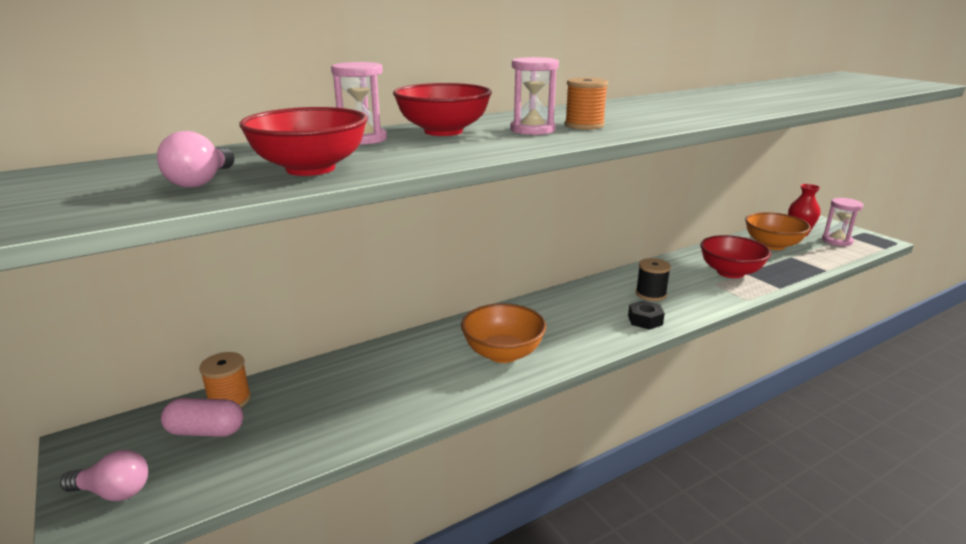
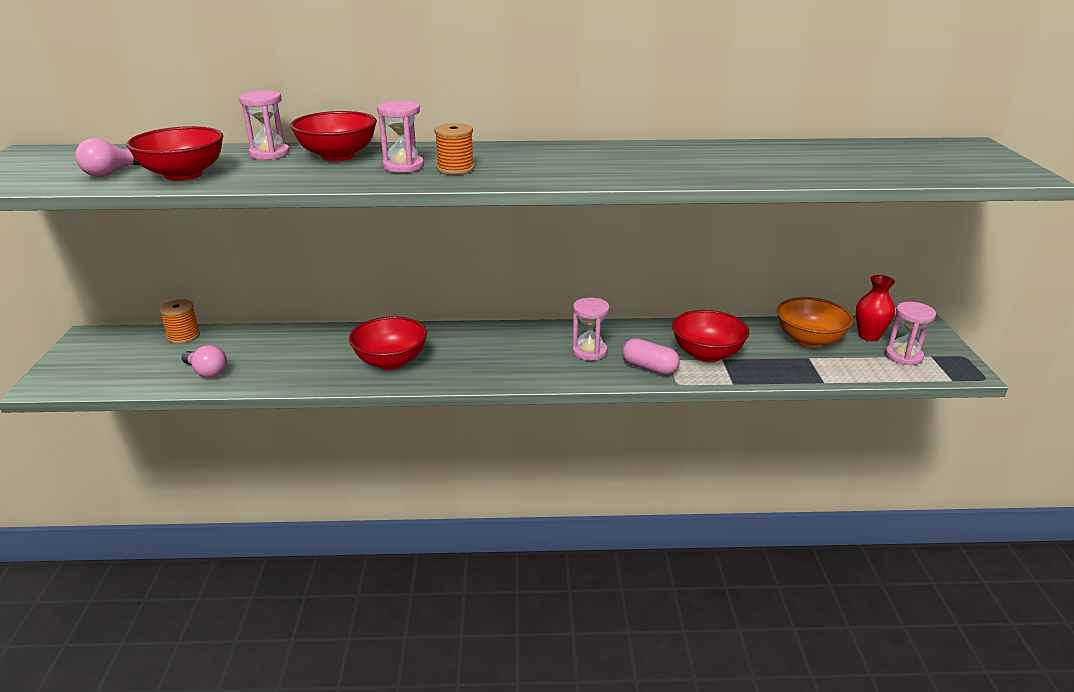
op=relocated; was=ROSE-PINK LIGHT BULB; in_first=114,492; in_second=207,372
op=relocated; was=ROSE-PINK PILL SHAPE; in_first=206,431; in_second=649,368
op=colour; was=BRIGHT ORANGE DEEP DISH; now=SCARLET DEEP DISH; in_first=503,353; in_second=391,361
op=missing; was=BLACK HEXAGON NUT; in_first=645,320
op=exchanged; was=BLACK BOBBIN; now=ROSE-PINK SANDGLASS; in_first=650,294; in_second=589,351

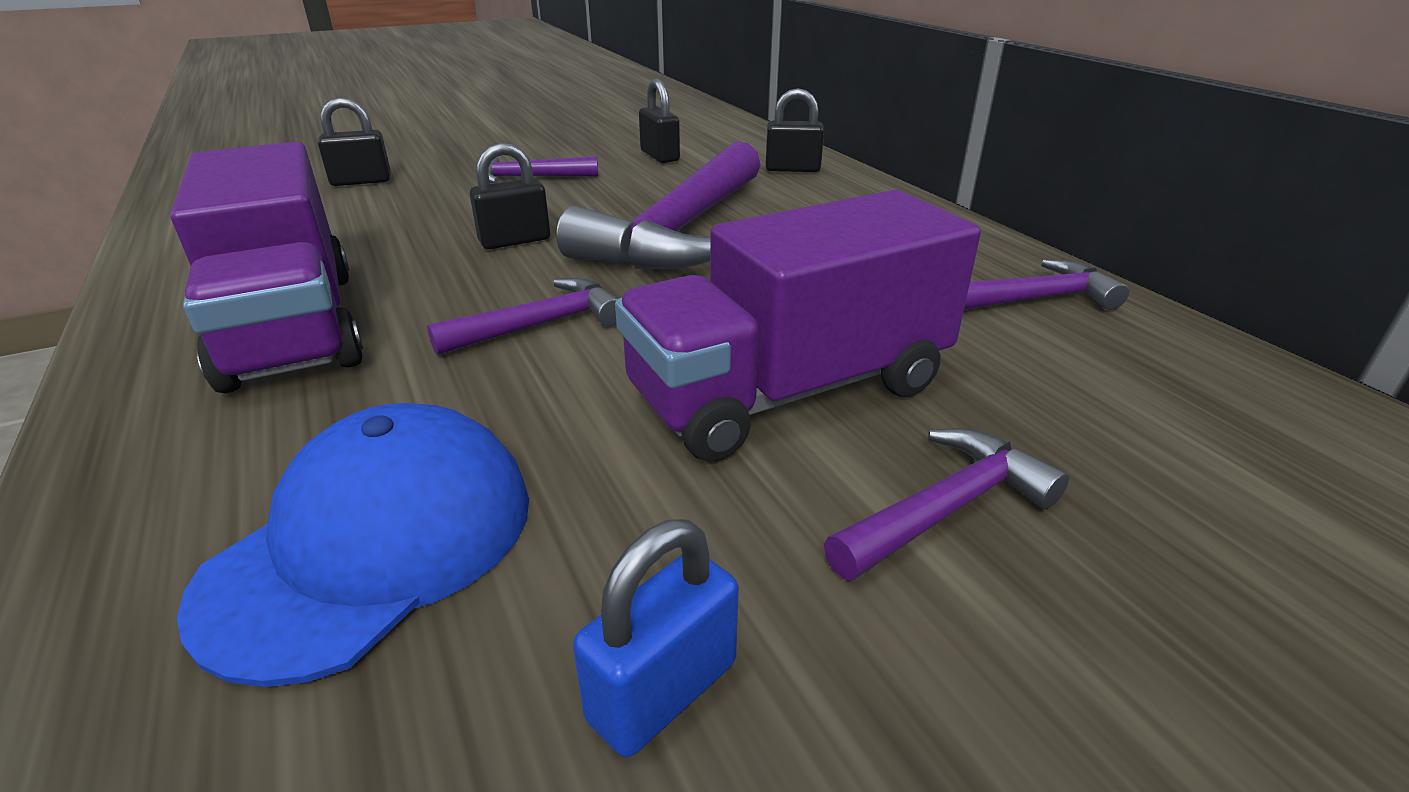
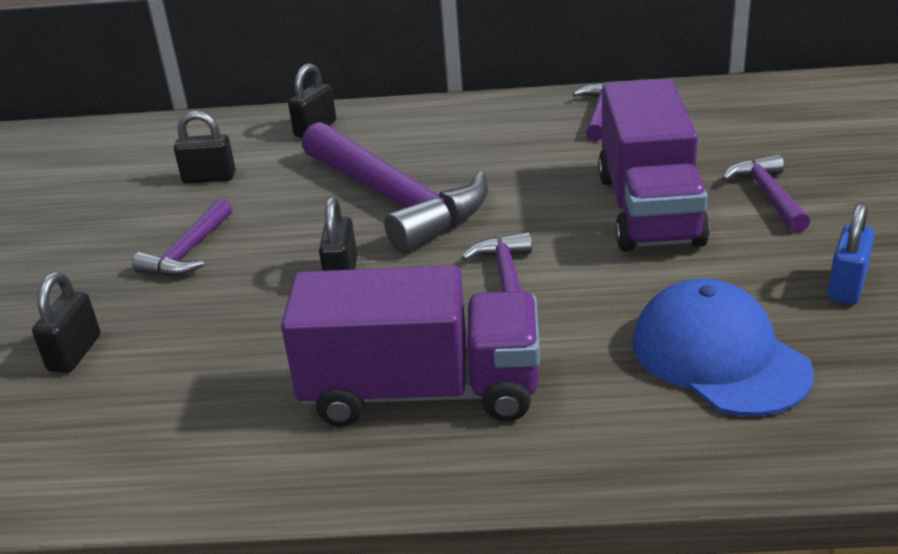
op=spun; was=ROYAL BLUE SMALL LOCK; in_first=662,691; in_second=847,286; clockwise=45

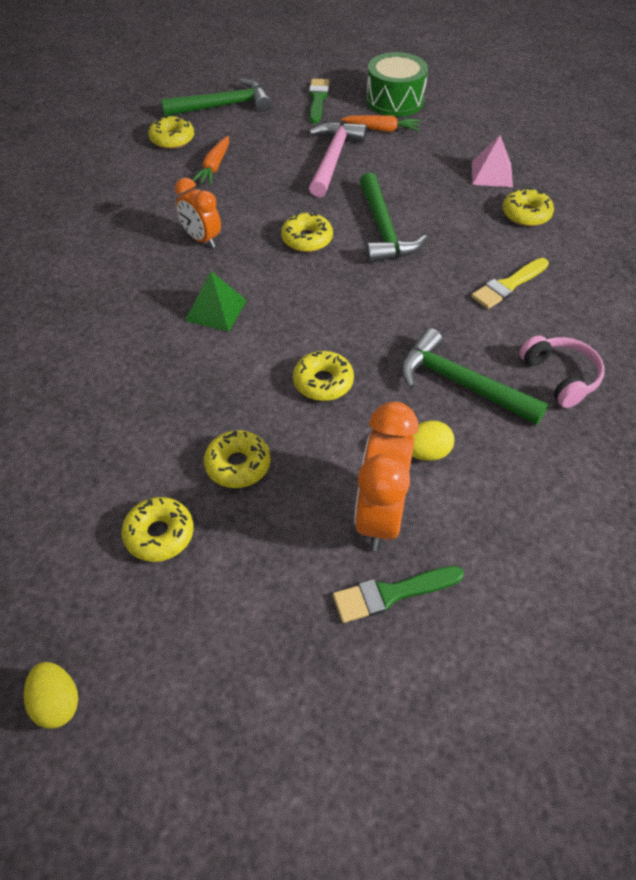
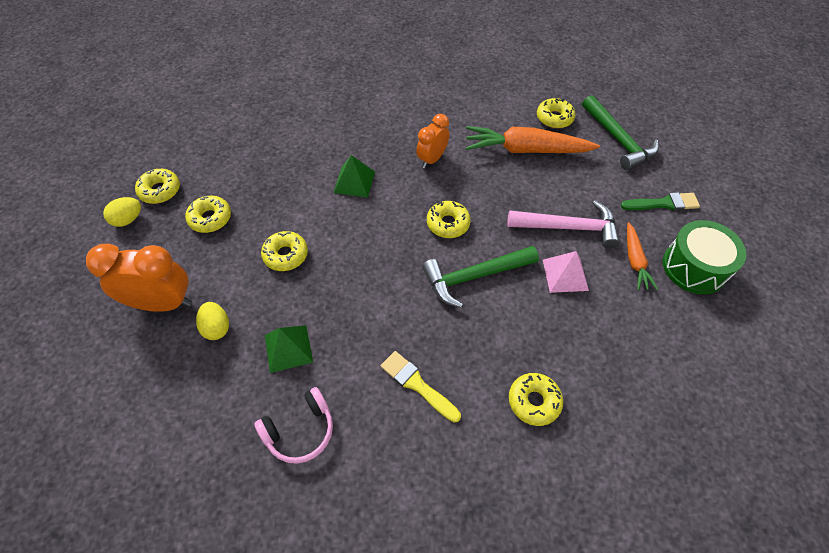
op=relocated; was=BRIGHT YELLOW TOY EGG; in_first=57,703; in_second=128,220
op=size; was=BRIGHT ORANGE CARROT; in_first=214,167; in_second=526,150; ratio=1.86
op=missing; was=LEAF-GREEN BRUSH; in_first=391,594
op=exchanged; was=LEAF-GREEN HAMMER; now=LEAF-GREEN SOLID PYRAMID; in_first=460,384; in_second=288,348
op=relocated; was=ROSE-PINK SOLID PYRAMID; in_first=491,174; in_second=565,275

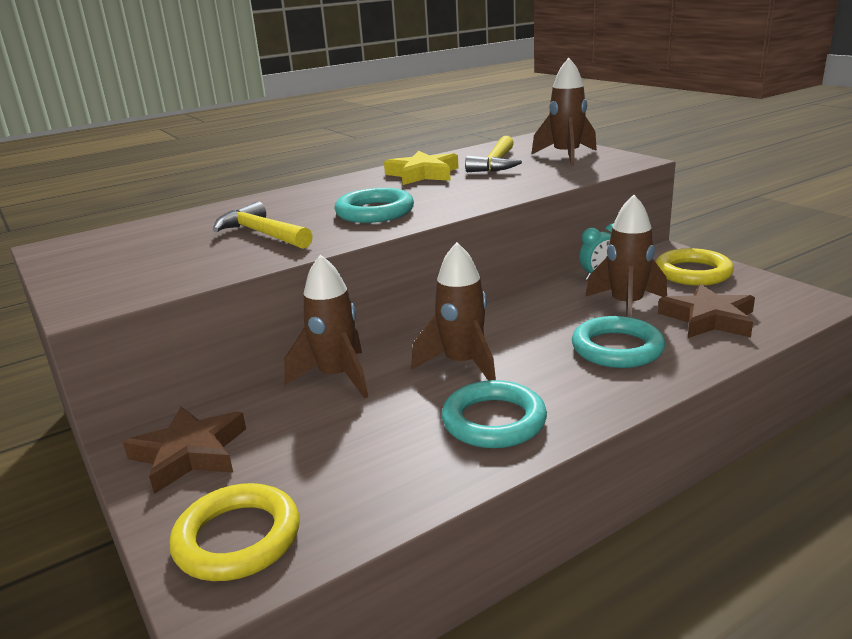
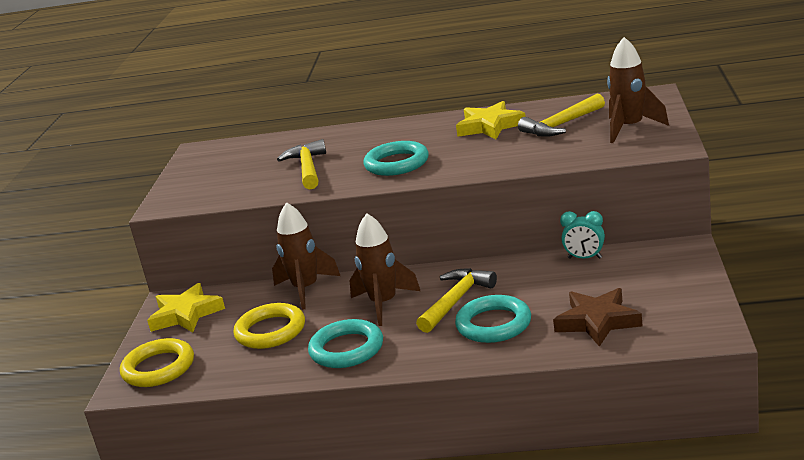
op=colour; was=DARK BROWN STAR SHAPE; now=BRIGHT YELLOW STAR SHAPE; in_first=189,454; in_second=186,314
op=missing; was=DARK BROWN ROCKET; in_first=626,306
op=relocated; was=BRIGHT YELLOW TORUS; in_first=693,273; in_second=270,331
op=appeared; now=BRIGHT YELLOW HAMMER; in_second=456,301

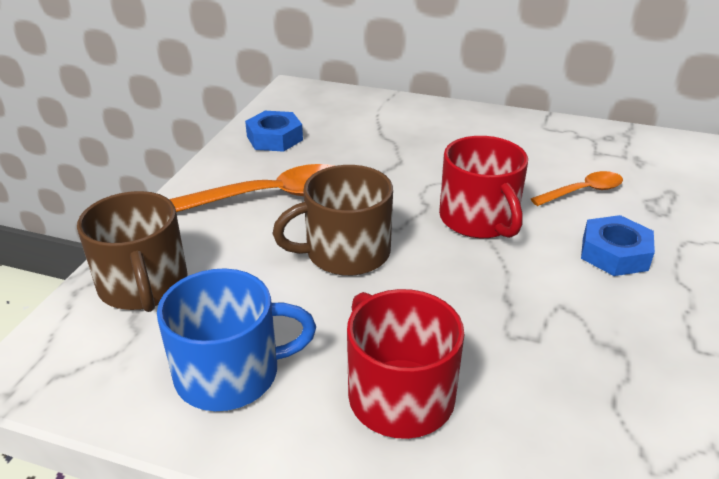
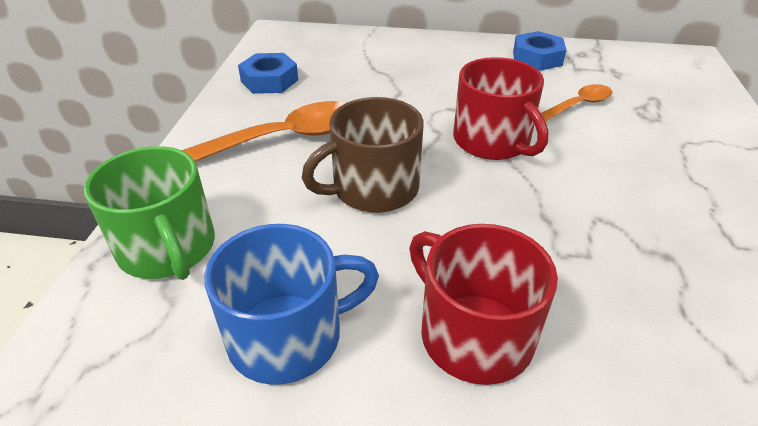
op=colour; was=DARK BROWN COFFEE MUG; now=LEAF-GREEN COFFEE MUG; in_first=143,285; in_second=168,248
op=relocated; was=ROYAL BLUE HEXAGON NUT; in_first=614,253; in_second=537,58

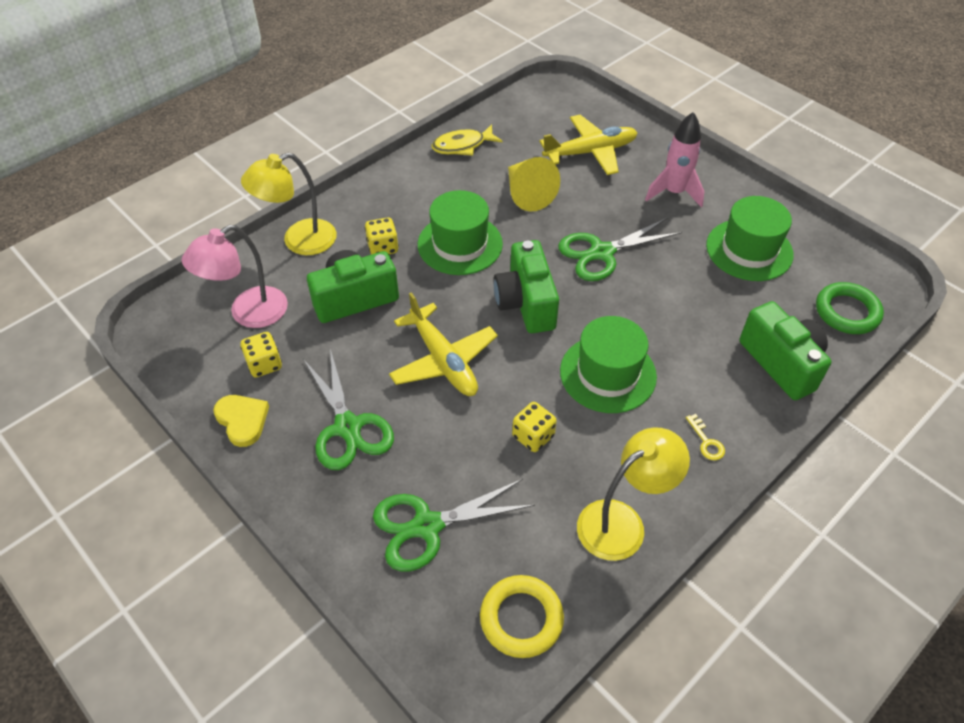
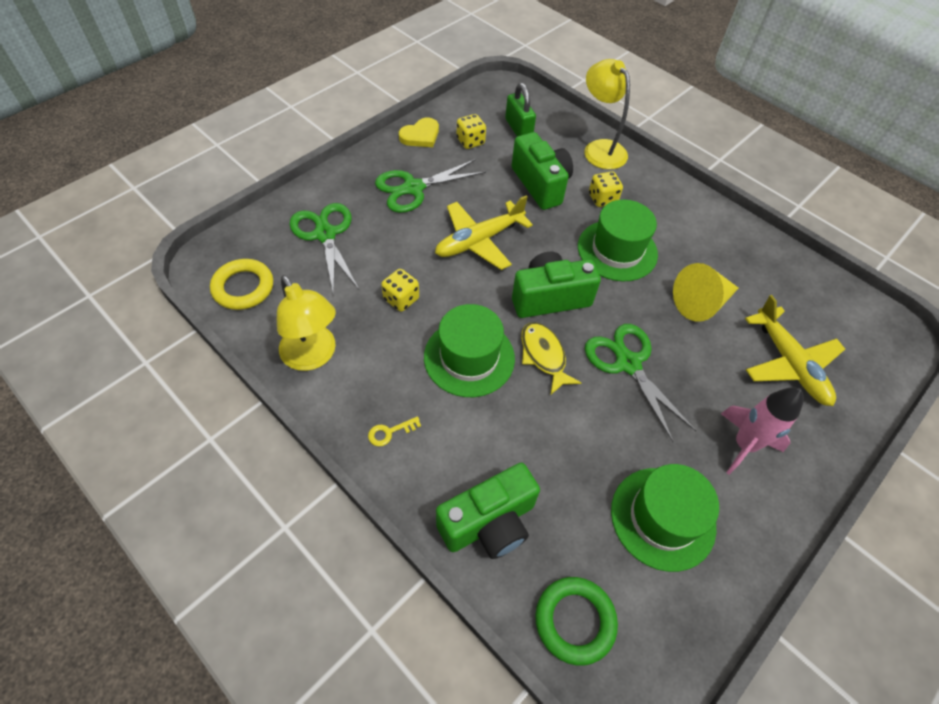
op=exchanged; was=ROSE-PINK READING LAMP; now=LEAF-GREEN SMALL LOCK; in_first=248,313; in_second=518,129
op=relocated; was=BRIGHT YELLOW TOY FISH; in_first=462,146; in_second=543,356

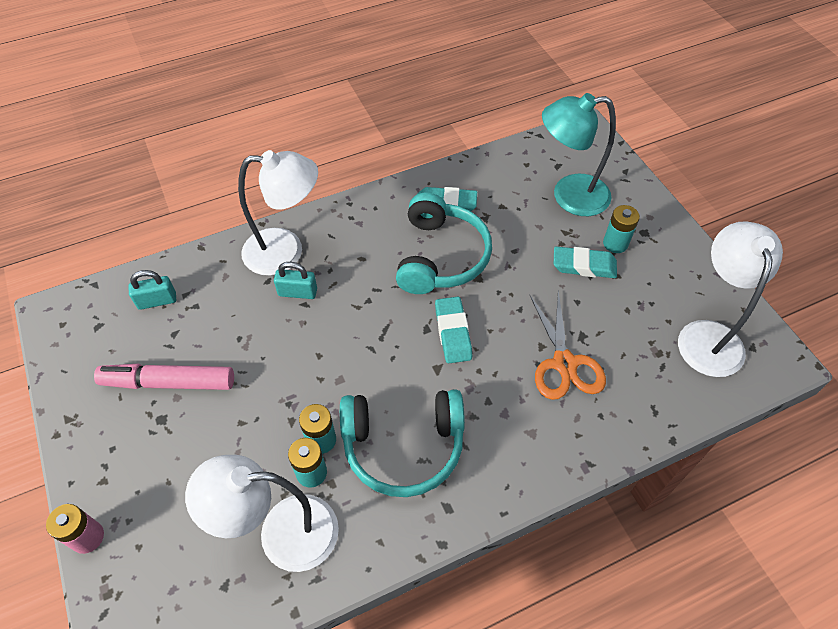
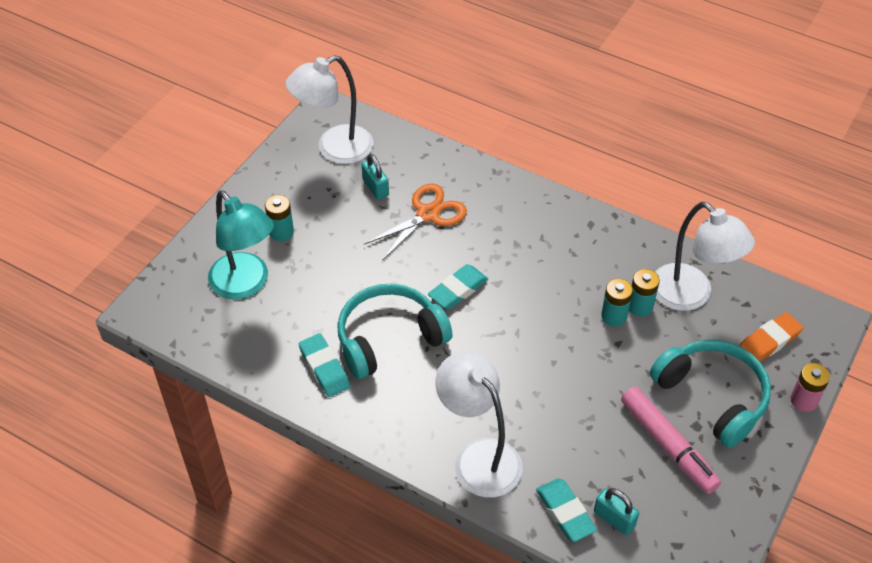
op=relocated; was=TURQUOISE SMALL LOCK; in_first=297,292; in_second=375,187
op=relocated; was=TURQUOISE HEADSET; in_first=403,445; in_second=712,397
op=relocated; was=TURQUOISE ERASER; in_first=584,266; in_second=565,512
op=appeared; now=BRIGHT ORANGE ERASER; in_second=769,341

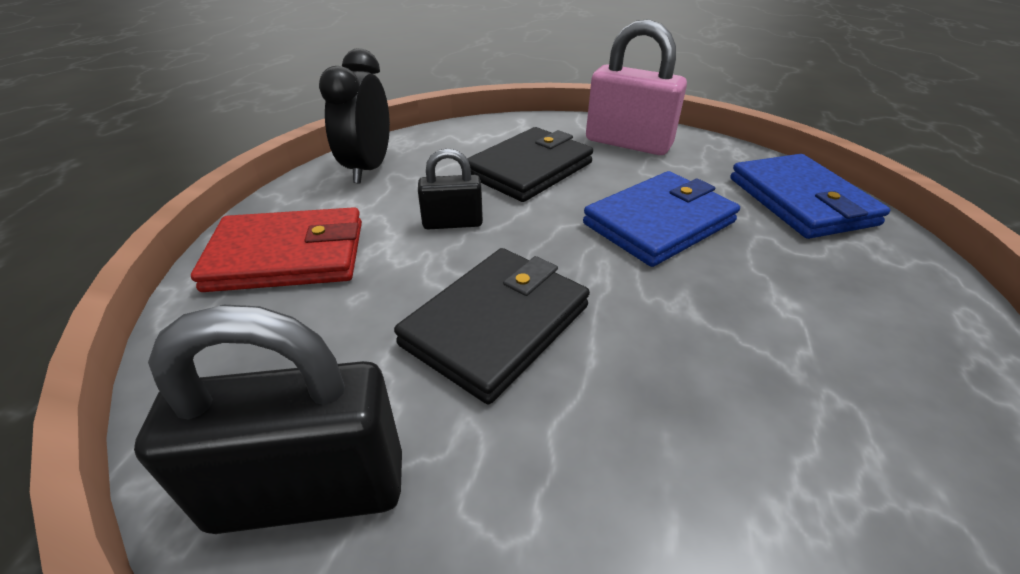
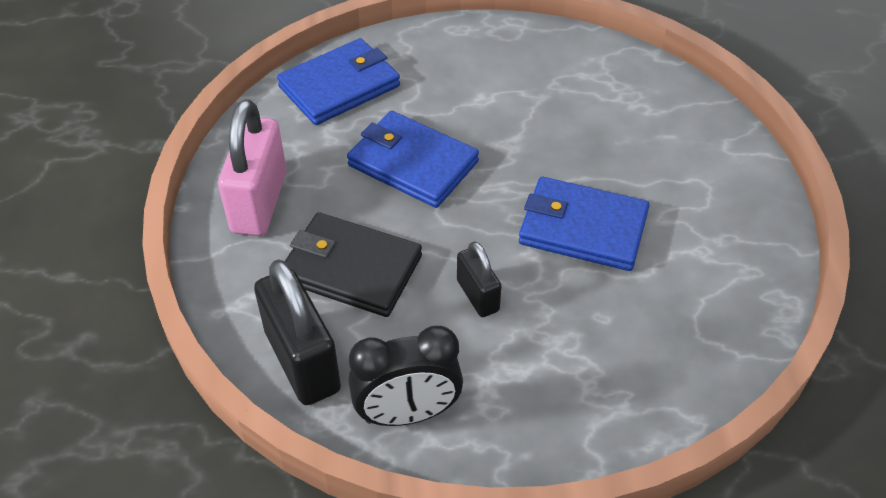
op=relocated; was=BLACK SMALL LOCK; in_first=309,491; in_second=302,361
op=missing; was=SCARLET BILLFOLD; in_first=288,256
op=colour; was=BLACK BILLFOLD; now=ROYAL BLUE BILLFOLD; in_first=496,325; in_second=582,228

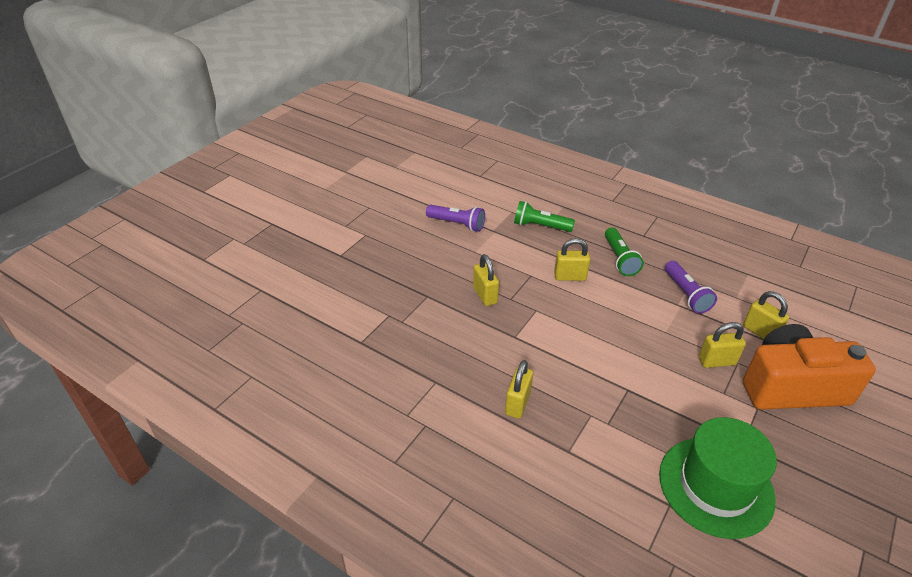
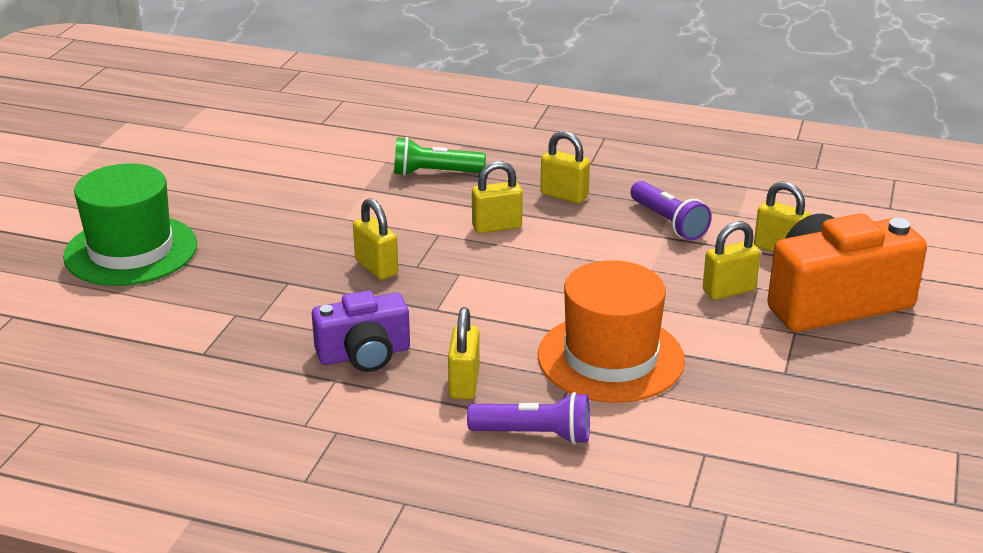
op=relocated; was=PURPLE FLASHLIGHT; in_first=457,224; in_second=535,434
op=exchanged; was=LEAF-GREEN FLASHLIGHT; now=BRIGHT YELLOW SMALL LOCK; in_first=620,259; in_second=564,195
op=relocated; was=LEAF-GREEN HAT; in_first=716,486; in_second=131,250
op=appeared; now=PURPLE COMPACT CAMERA; in_second=364,354
op=appeared; now=BRIGHT ORANGE HAT; in_second=610,358

